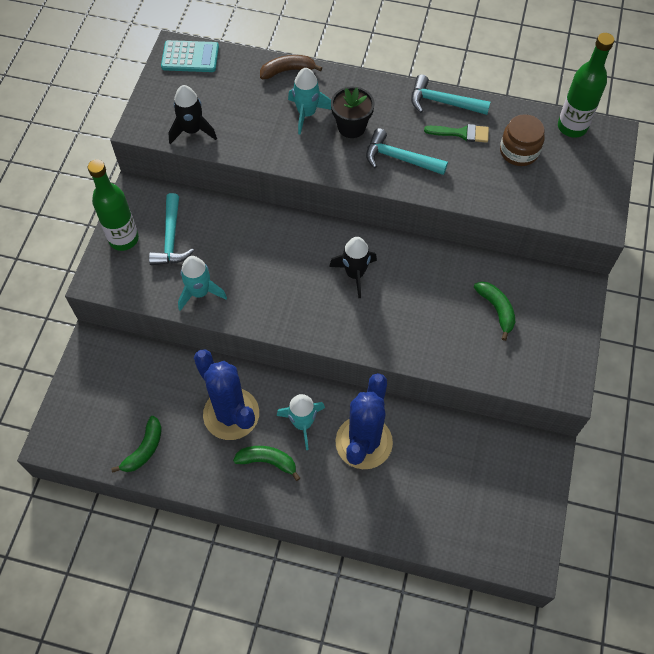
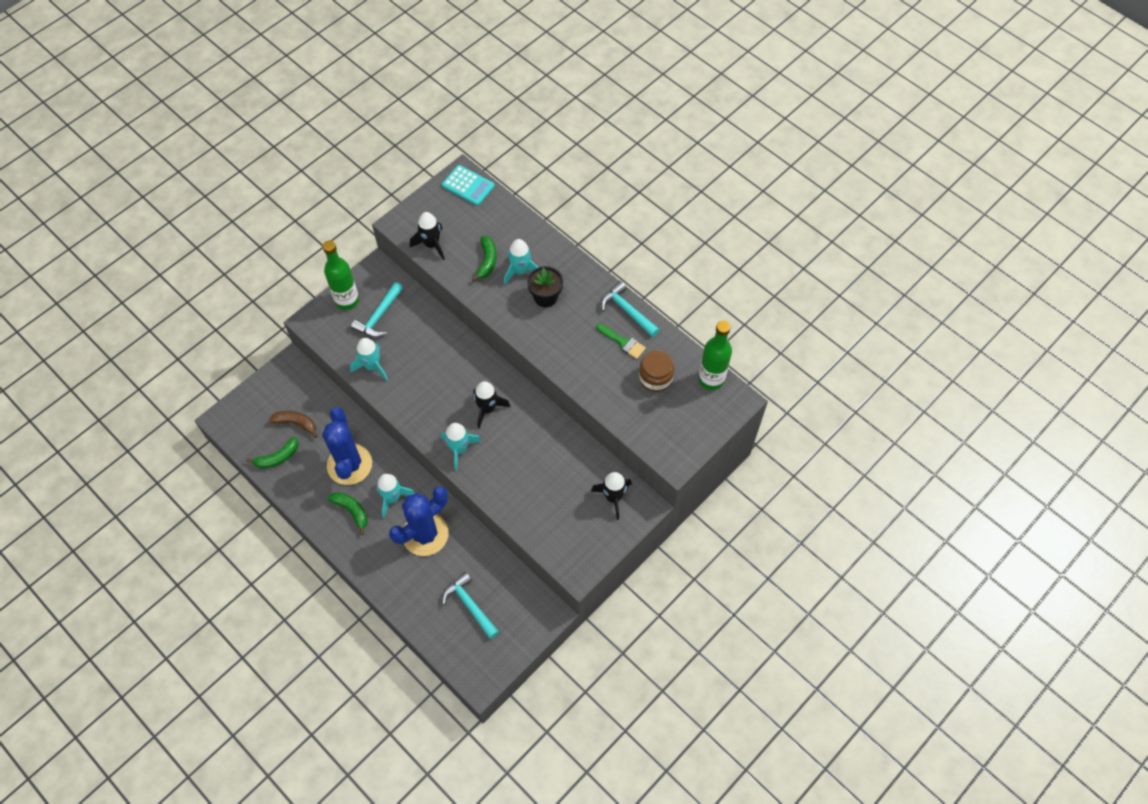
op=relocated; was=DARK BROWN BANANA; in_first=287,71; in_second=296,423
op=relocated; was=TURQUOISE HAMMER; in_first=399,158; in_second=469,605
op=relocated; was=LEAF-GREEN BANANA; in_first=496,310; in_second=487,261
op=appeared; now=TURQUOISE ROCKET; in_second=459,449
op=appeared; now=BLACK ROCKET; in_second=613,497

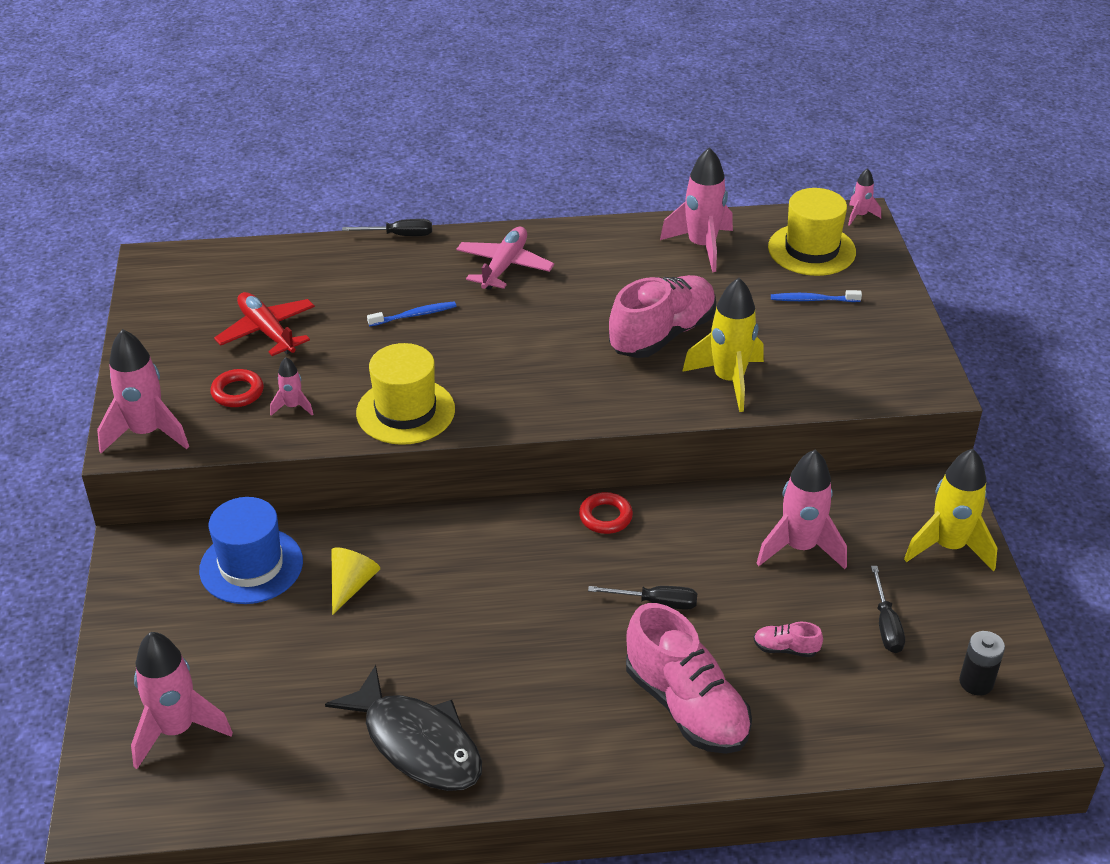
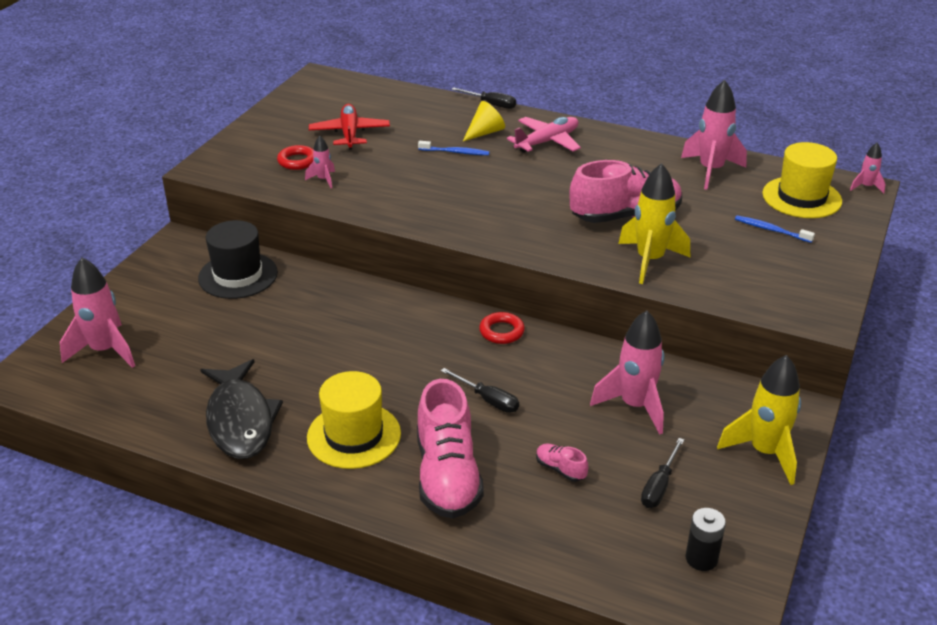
op=missing; was=ROSE-PINK ROCKET; in_first=147,433
op=colour; was=ROYAL BLUE HAT; now=BLACK HAT; in_first=251,566; in_second=238,275
op=relocated; was=BRIGHT YELLOW CONE SHAPE; in_first=351,585; in_second=485,132
op=relocated; was=BRIGHT YELLOW HAT; in_first=405,411; in_second=354,435

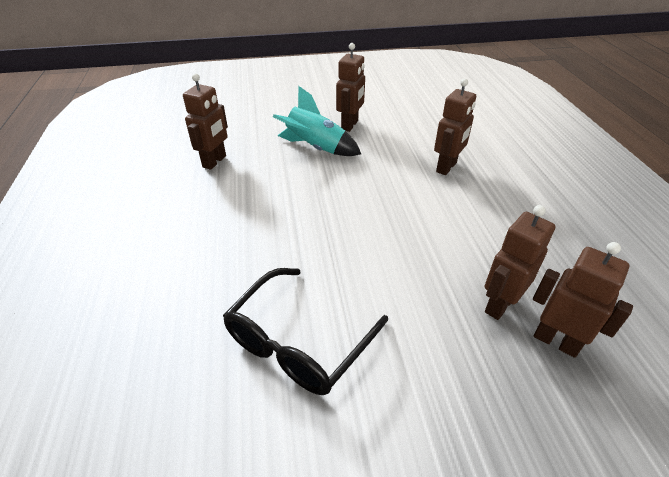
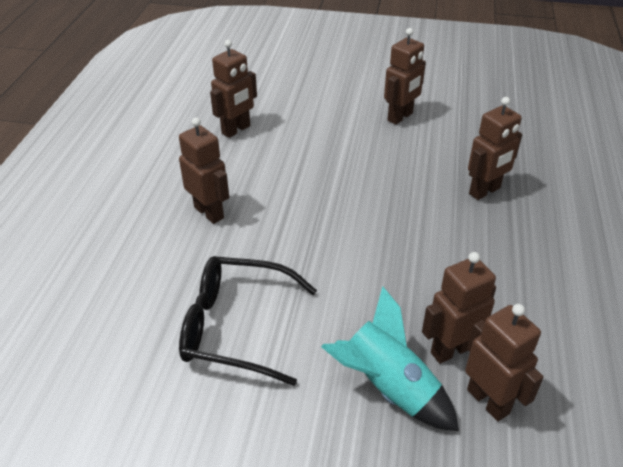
op=spun; was=BLACK EYEGLASSES; in_first=298,342; in_second=236,327; clockwise=45
op=relocated; was=TURQUOISE ROCKET; in_first=316,148; in_second=388,388
op=appeared; now=DARK BROWN TOY ROBOT; in_second=209,212

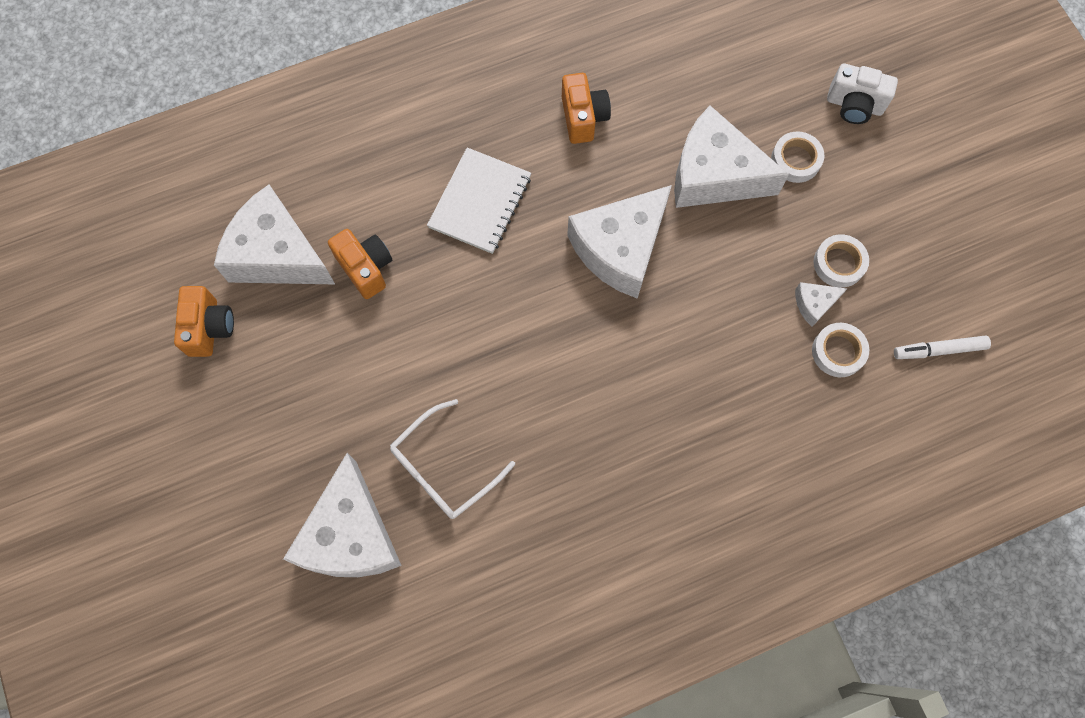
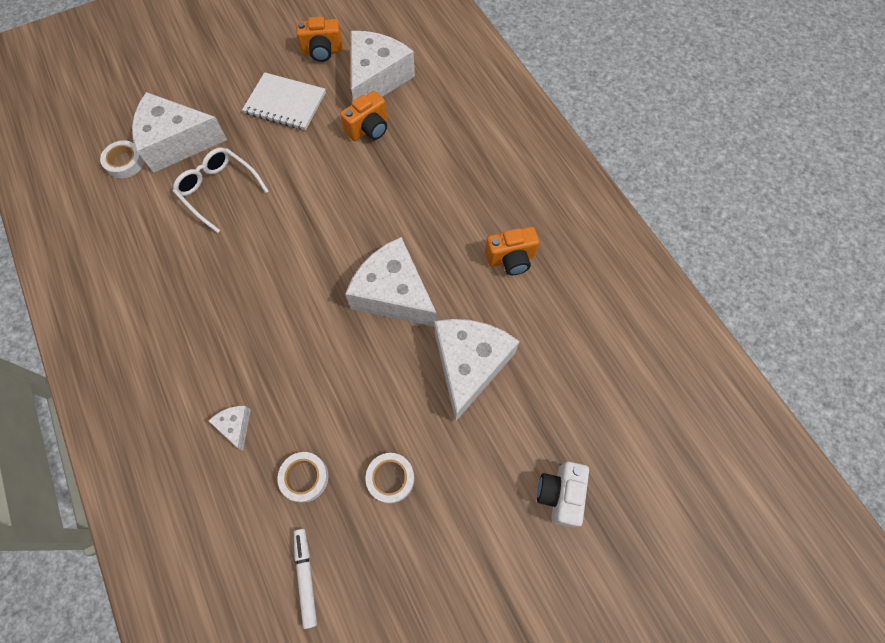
op=relocated; was=WHITE NOTEBOOK; in_first=480,202; in_second=285,103
op=relocated; was=WHITE STICKY TAPE; in_first=795,160; in_second=125,162
op=relocated; was=WHITE CHEESE; in_first=814,304; in_second=235,426

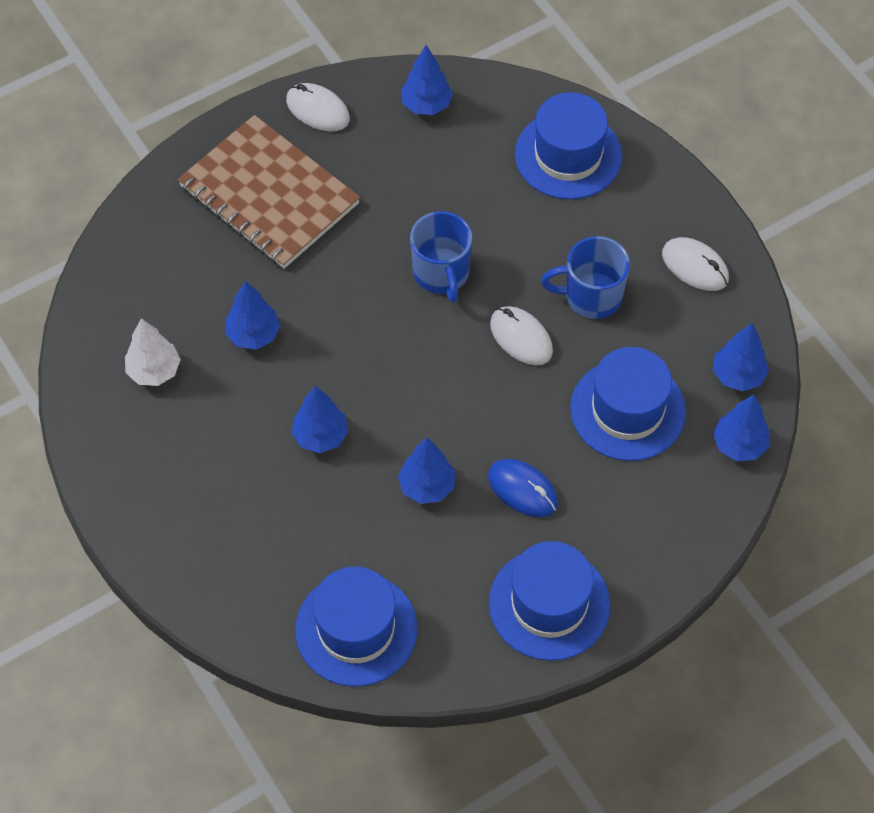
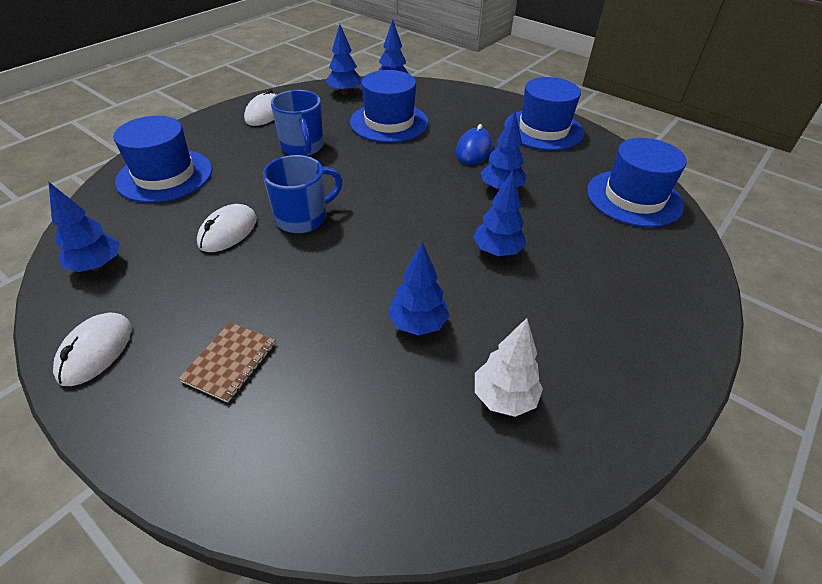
op=size; was=DARK BROWN NOTEBOOK; in_first=269,195; in_second=230,362; ratio=0.44
op=relocated; was=WHITE COMPUTER MOUSE; in_first=521,338; in_second=228,232

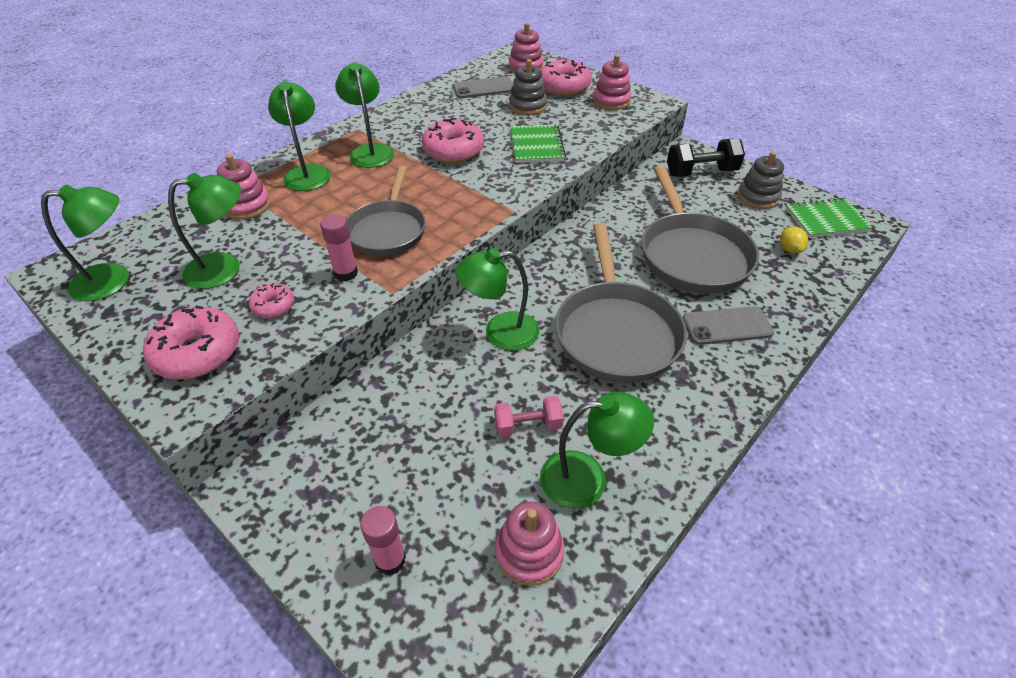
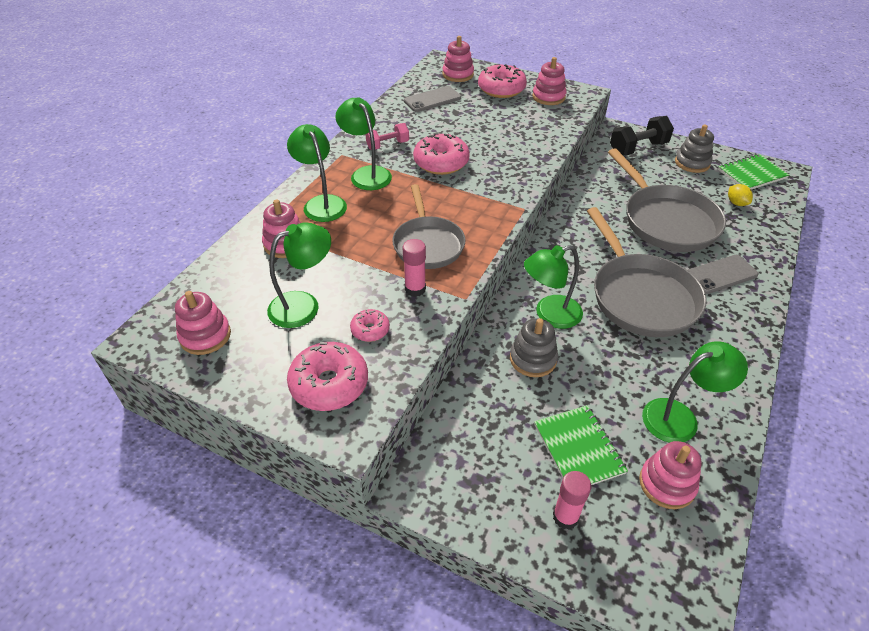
op=exchanged; was=LEAF-GREEN READING LAMP; now=ROSE-PINK STACKING TOY; in_first=113,280; in_second=205,336
op=relocated; was=ROSE-PINK FREE WEIGHT; in_first=528,426; in_second=388,145
op=relocated; was=ASH-GREY STACKING TOY; in_first=527,106; in_second=533,359
op=relocated; was=LEAF-GREEN NOTEBOOK; in_first=536,146; in_second=578,448

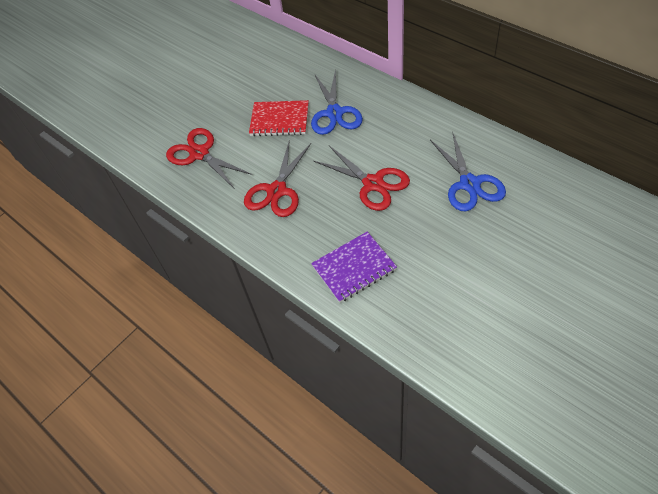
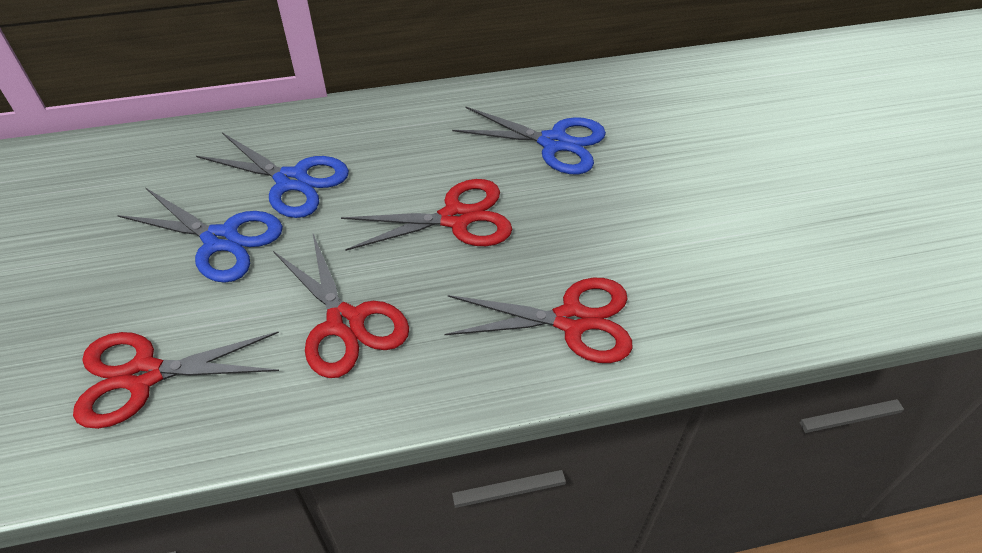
op=exchanged; was=SCARLET NOTEBOOK; now=ROYAL BLUE PAIR OF SCISSORS; in_first=279,120; in_second=221,240
op=exchanged; was=PURPLE NOTEBOOK; now=SCARLET PAIR OF SCISSORS; in_first=354,268; in_second=572,321

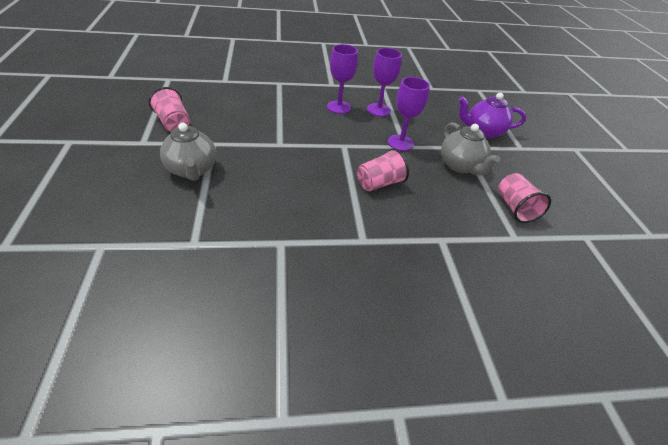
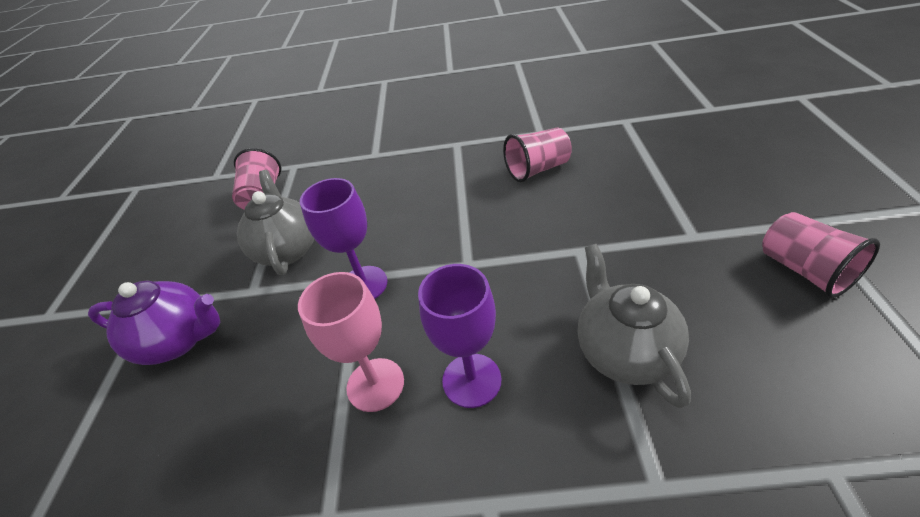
op=relocated; was=ASH-GREY CHINA TEAPOT; in_first=192,170; in_second=624,351
op=relocated; was=ROSE-PINK CUP; in_first=379,183; in_second=537,169
op=colour; was=PURPLE CHALICE; now=ROSE-PINK CHALICE; in_first=378,110; in_second=375,384

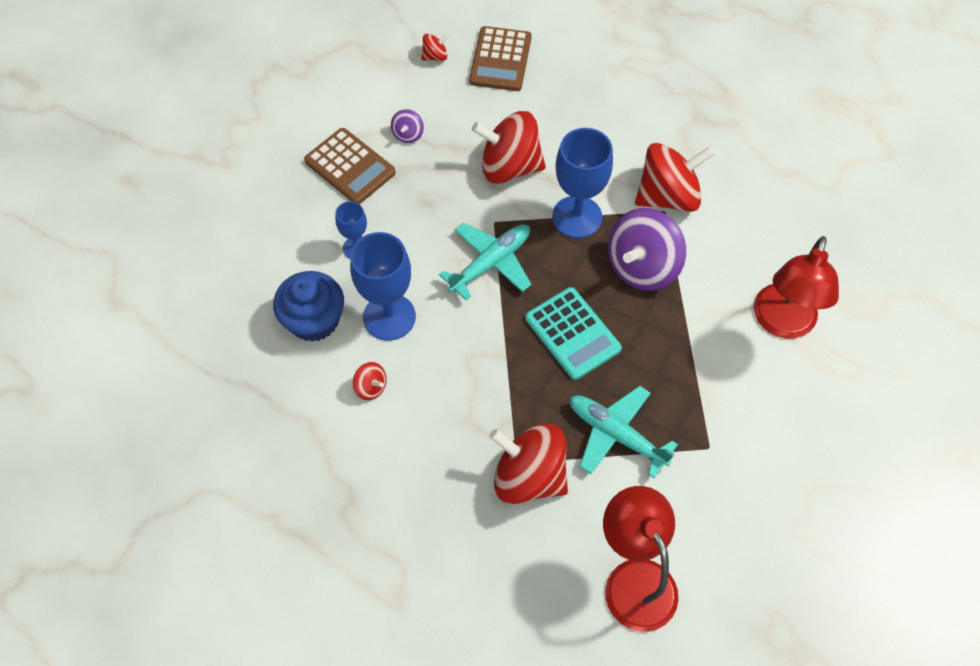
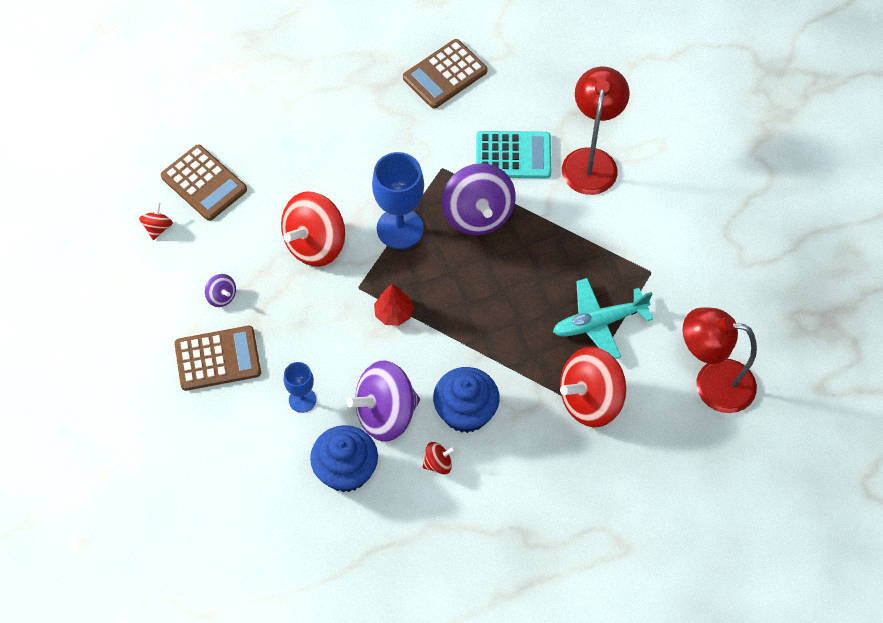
op=exchanged; was=ROYAL BLUE CHALICE; now=PURPLE TOY TOP; in_first=389,317; in_second=385,414
op=exchanged; was=TURQUOISE AEROPLANE; now=SCARLET FIR TREE; in_first=490,263; in_second=394,313
op=relocated; was=TURQUOISE CALCULATOR; in_first=572,334; in_second=513,156
op=missing; was=SCARLET TOY TOP; in_first=668,196
op=spun; was=SCARLET READING LAMP; in_first=781,323; in_second=591,161; clockwise=-135
op=appeared; now=DARK BROWN CALCULATOR; in_second=445,74
op=appeared; now=ROYAL BLUE MUFFIN; in_second=465,411

